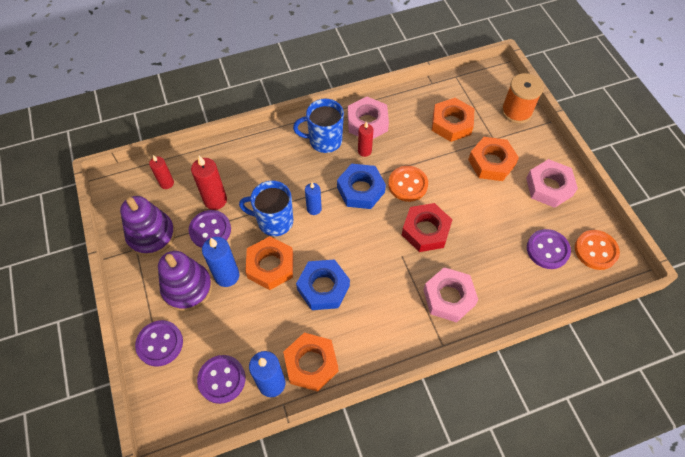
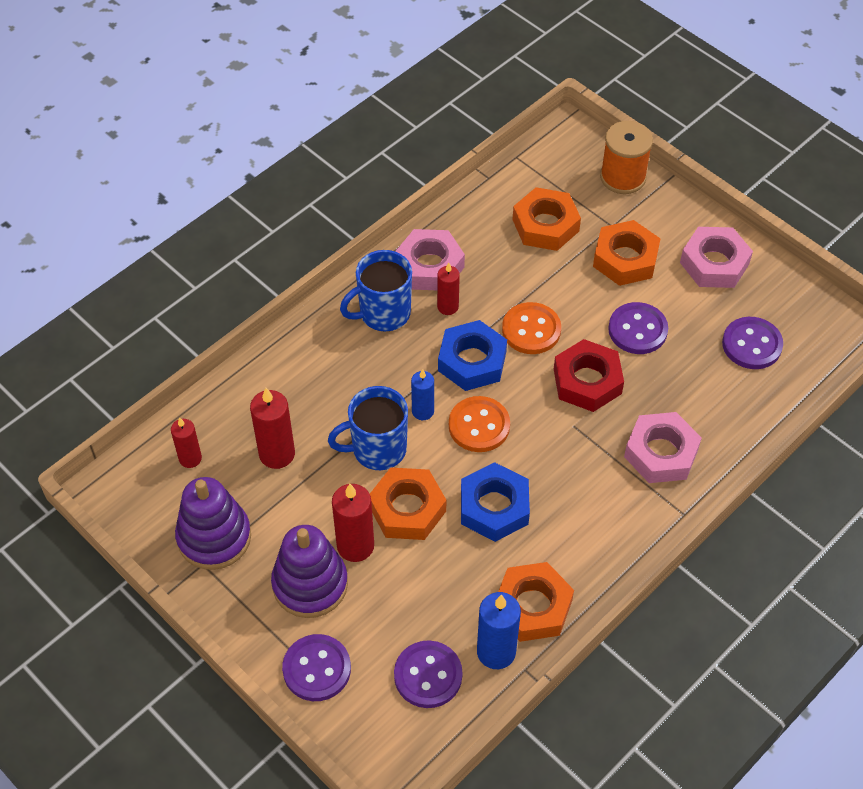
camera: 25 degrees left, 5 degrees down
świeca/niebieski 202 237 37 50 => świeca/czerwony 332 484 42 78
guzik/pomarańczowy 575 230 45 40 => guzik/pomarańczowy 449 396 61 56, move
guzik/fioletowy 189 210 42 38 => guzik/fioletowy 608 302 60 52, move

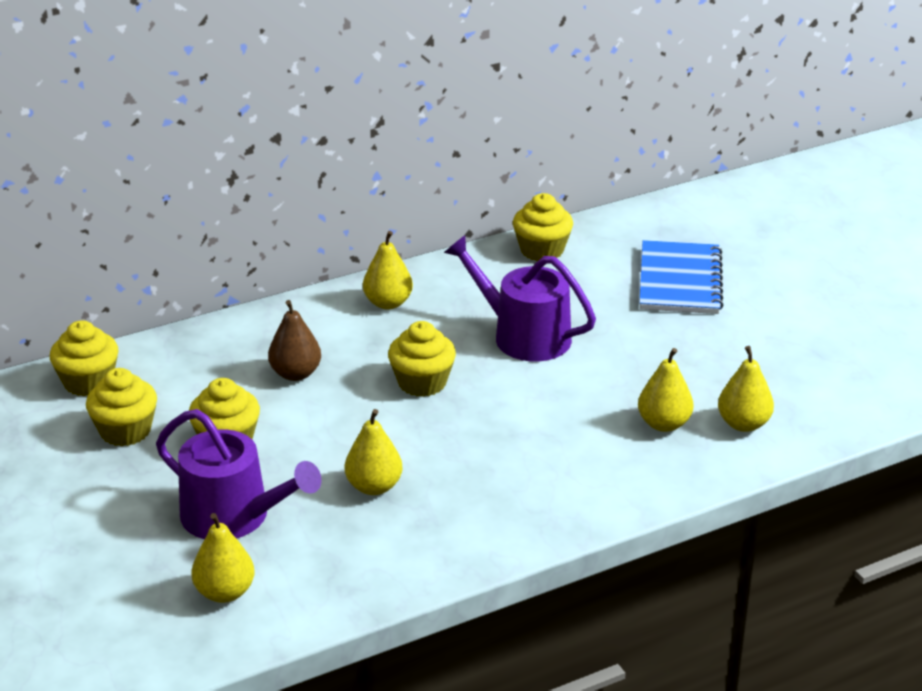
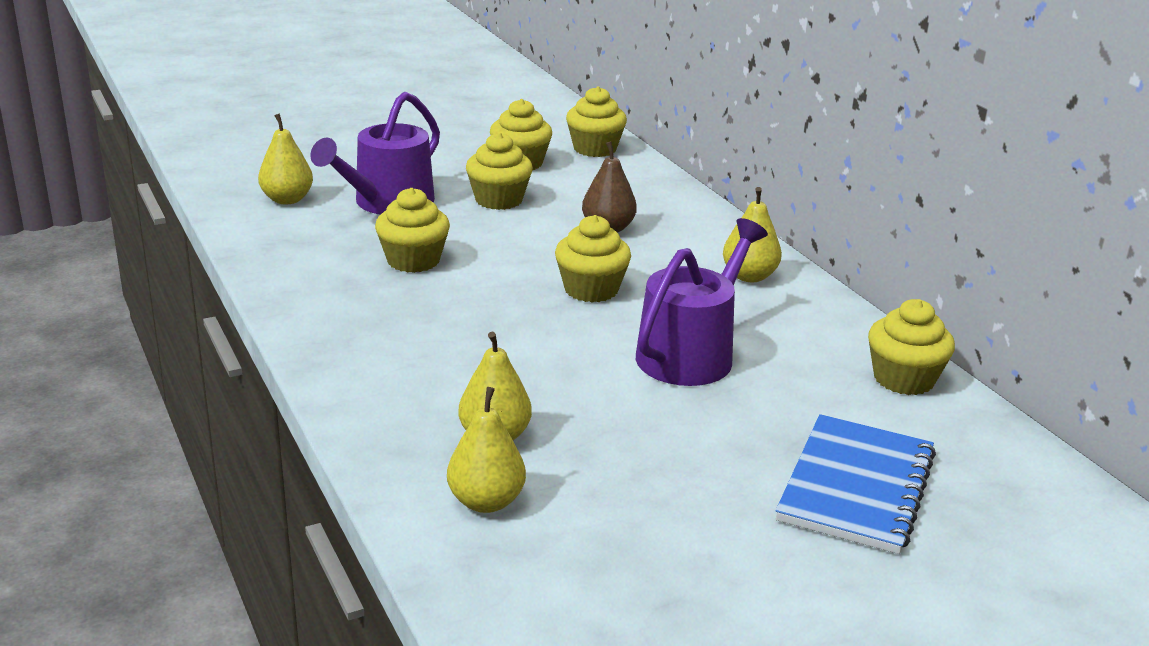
camera: 90 degrees right, 5 degrees down
gruszka/żółty 345 409 58 86 => muffinka/żółty 375 188 75 85
zeszyt/niebieski 639 240 84 74 => zeszyt/niebieski 776 414 160 140, 75 degrees counterclockwise

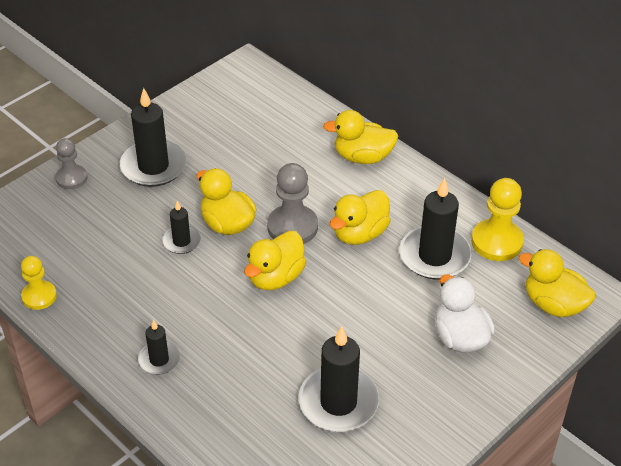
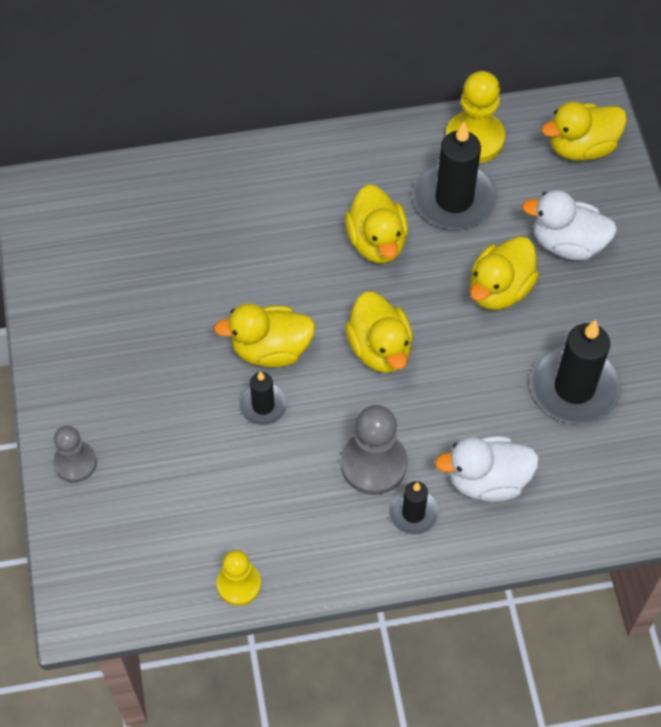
camera: 55 degrees left, 15 degrees up
pionek/szary 267 163 51 81 => pionek/szary 341 405 67 90, move
nothing => kaczka/biały 435 436 104 66
kaczka/żółty 323 110 75 54 => kaczka/żółty 470 236 69 74, move
świeca/czarny 119 88 68 99 => nothing

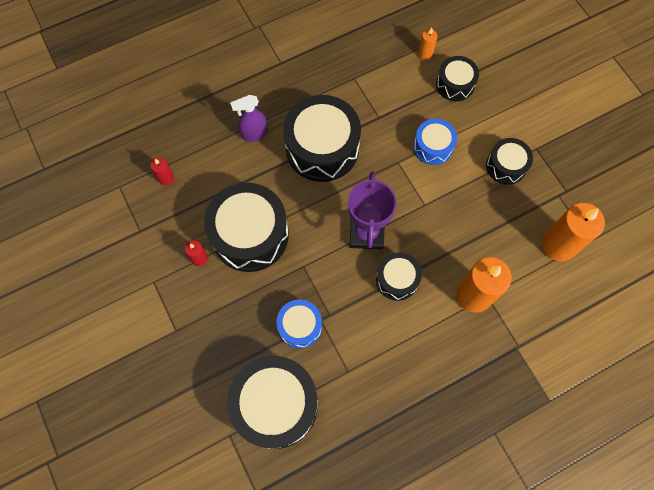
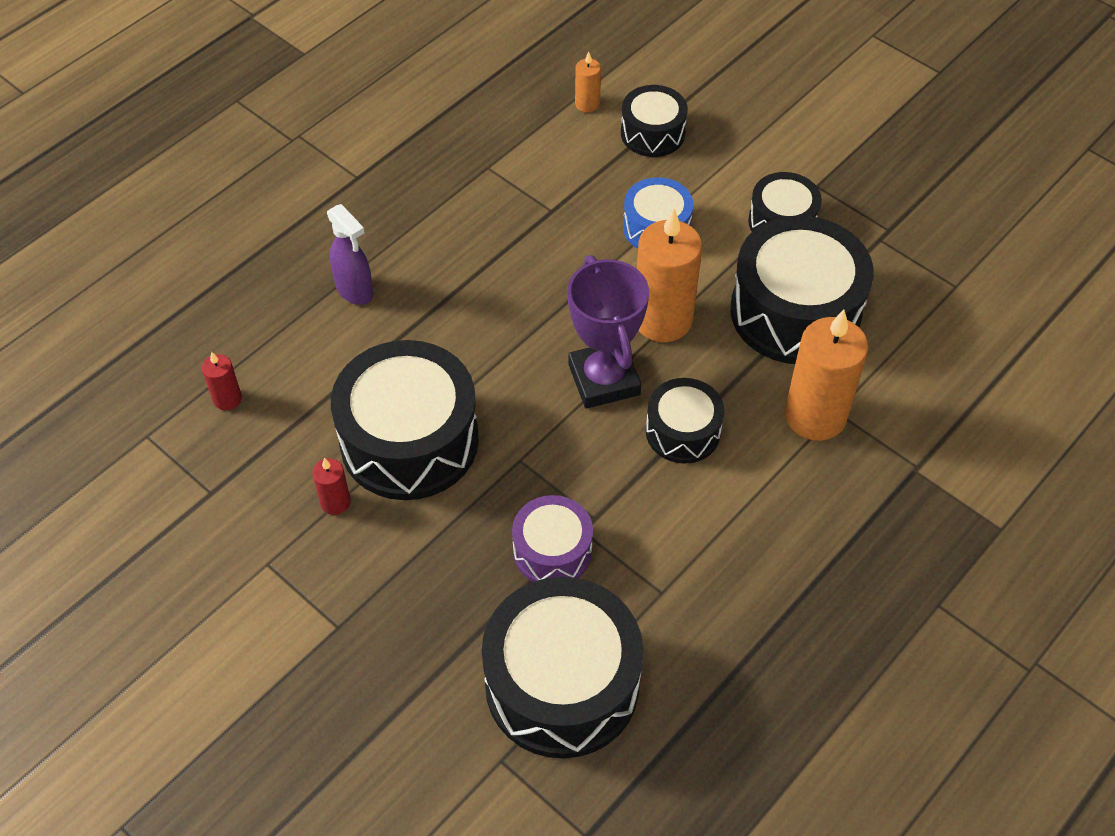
camera: 20 degrees left, 15 degrees down
spryskiwacz/fioletowy 230 95 38 47 => spryskiwacz/fioletowy 327 204 46 101, 90 degrees counterclockwise
bęben/niebieski 276 300 46 48 => bęben/fioletowy 512 495 81 87
świeca/pomarańczowy 542 203 63 58 => świeca/pomarańczowy 637 209 65 133, move
bęben/czarny 283 95 78 87 => bęben/czarny 730 216 144 148, move

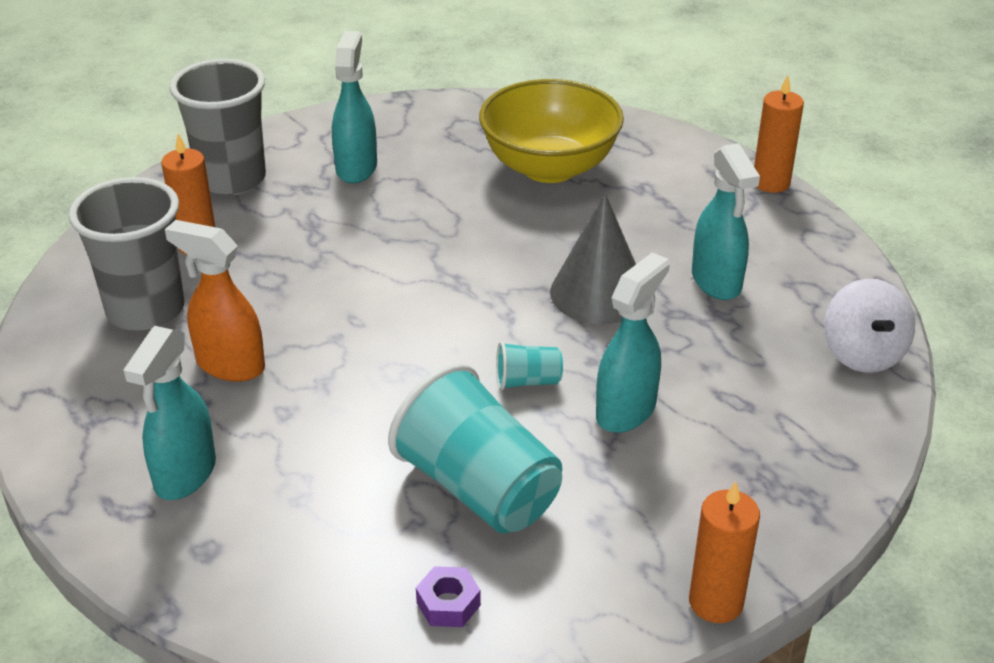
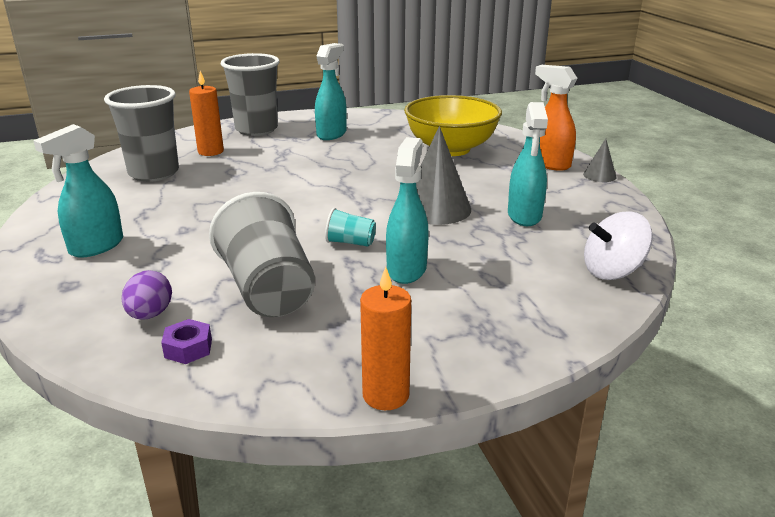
camera: 20 degrees right, 10 degrees down
nothing => jajko/fioletowy 122 270 50 50
szklanka/turkusowy 388 363 174 170 => szklanka/szary 209 192 106 125
spryskiwacz/turkusowy 596 252 74 181 => spryskiwacz/turkusowy 386 137 43 147, 45 degrees counterclockwise
spryskiwacz/pomarańczowy 165 220 100 162 => spryskiwacz/pomarańczowy 535 65 42 106, move
świeca/pomarańczowy 754 75 50 118 => stożek/szary 583 139 34 43
bączek/biały 824 279 91 94 => bączek/biały 584 211 69 69, 60 degrees clockwise

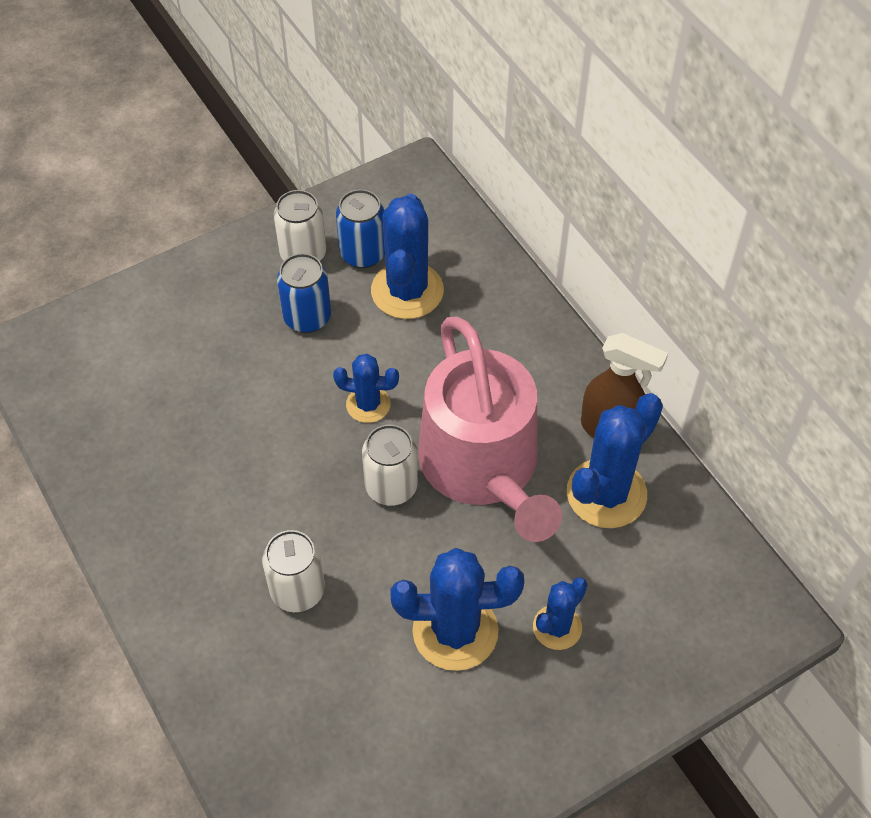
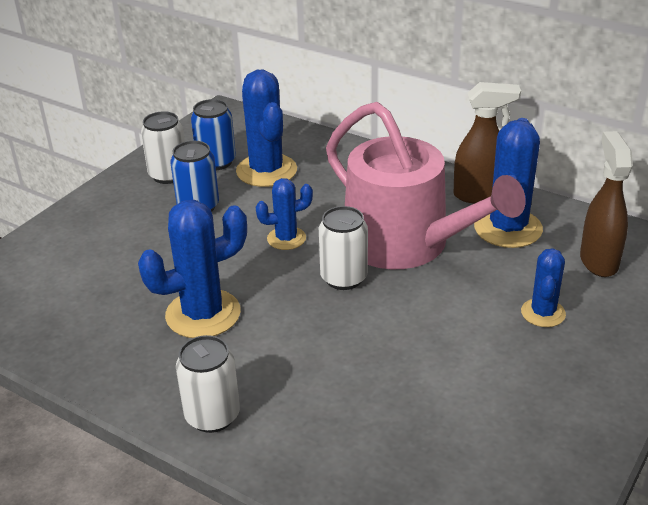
camera: 25 degrees left, 20 degrees down
kaktus/niebieski 390 548 134 123 => kaktus/niebieski 138 200 109 138, move
puszka/biały 262 530 63 82 => puszka/biały 176 335 64 98, move
nothing => spryskiwacz/brązowy 580 131 53 146

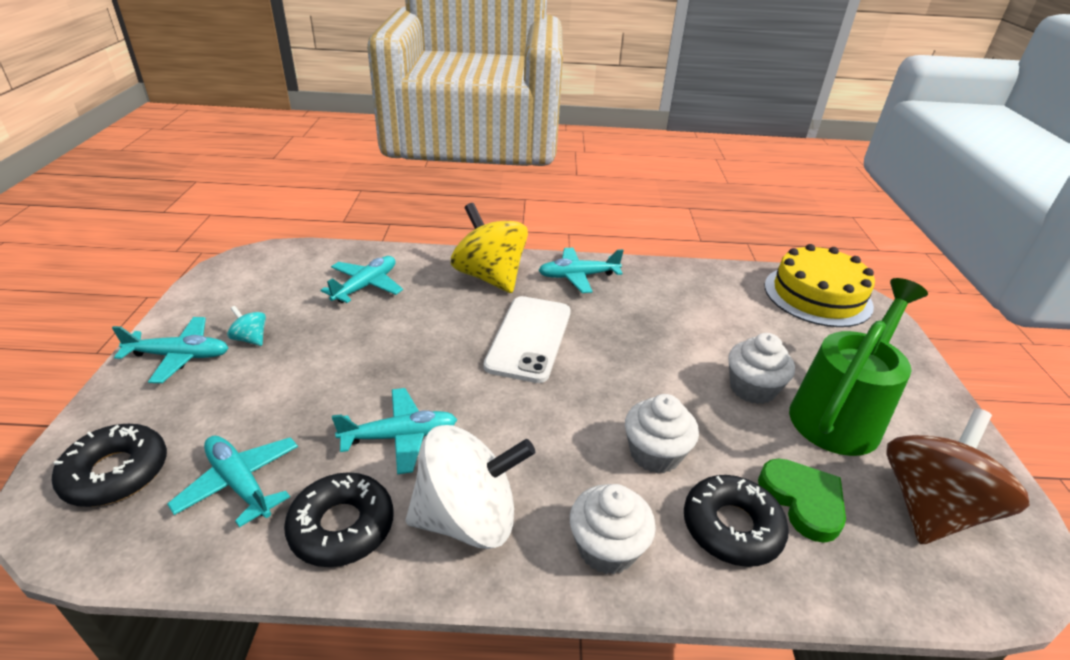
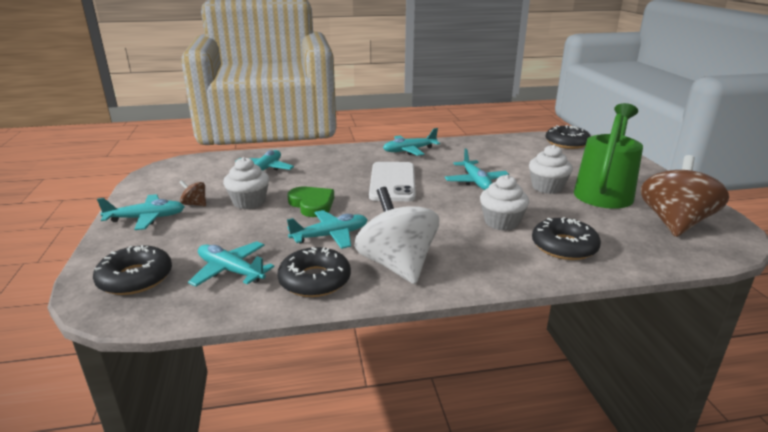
camera: 10 degrees left, 10 degrees down
bączek/turkusowy 227 306 39 40 => bączek/brązowy 179 180 27 26
muffinka/biały 570 484 86 90 => muffinka/biały 223 157 46 52, move
serce/zielony 758 458 88 85 => serce/zielony 287 187 47 30, move
bączek/biały 406 425 129 124 => bączek/biały 354 187 85 97, 90 degrees counterclockwise
nothing => samolot/turkusowy 445 148 64 42
tort/żółty 765 244 110 83 => donut/czarny 546 125 45 24
bączek/żółty 451 203 77 90 => nothing

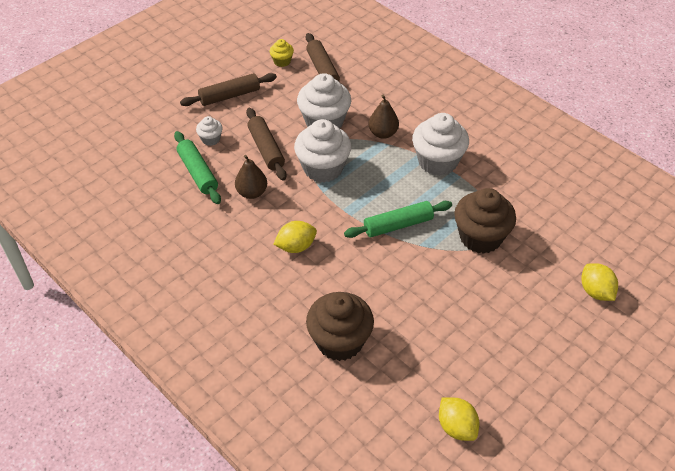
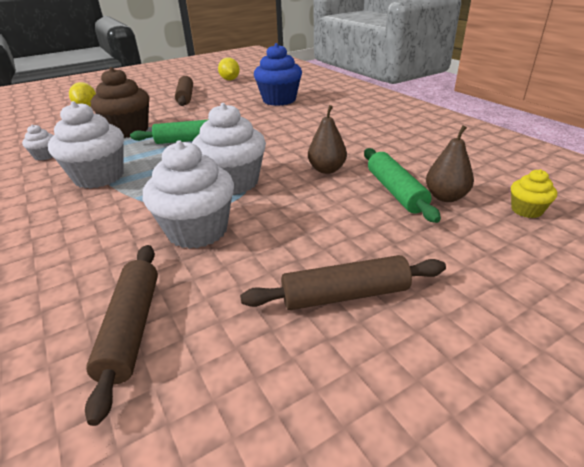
camera: 165 degrees left, 15 degrees down
muffinka/biały 196 116 27 30 => muffinka/biały 22 124 31 37, move
wałek do ciasta/brązowy 246 108 41 73 => wałek do ciasta/brązowy 175 76 18 30, move
muffinka/brązowy 306 292 68 69 => muffinka/niebieski 254 43 48 63
gruszka/brązowy 369 95 30 44 => gruszka/brązowy 426 125 48 77, move
muffinka/żółty 270 39 24 28 => muffinka/żółty 511 169 46 49, move
cytryna/żółty 273 221 44 32 => nothing

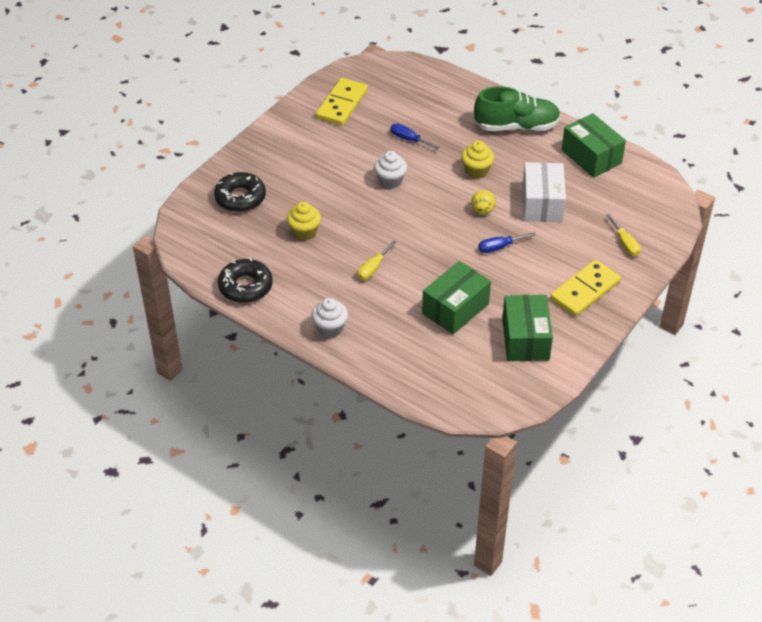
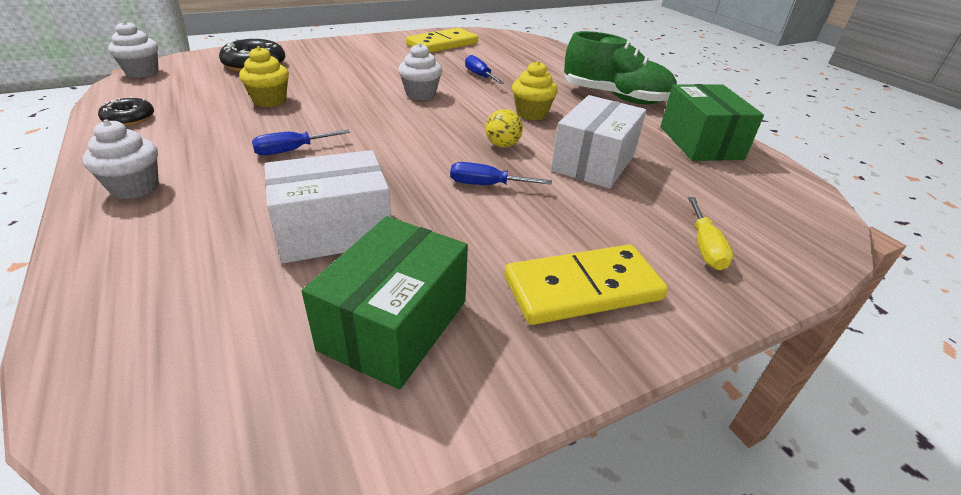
camera: 25 degrees right, 10 degrees down
donut/czarny 218 258 55 45 => donut/czarny 98 96 56 30, x0.61
nothing => muffinka/biały 108 21 51 57
śrubokręt/żółty 358 240 39 40 => śrubokręt/niebieski 252 130 98 26
pudełko/zielony 422 261 69 73 => pudełko/biały 264 150 127 113

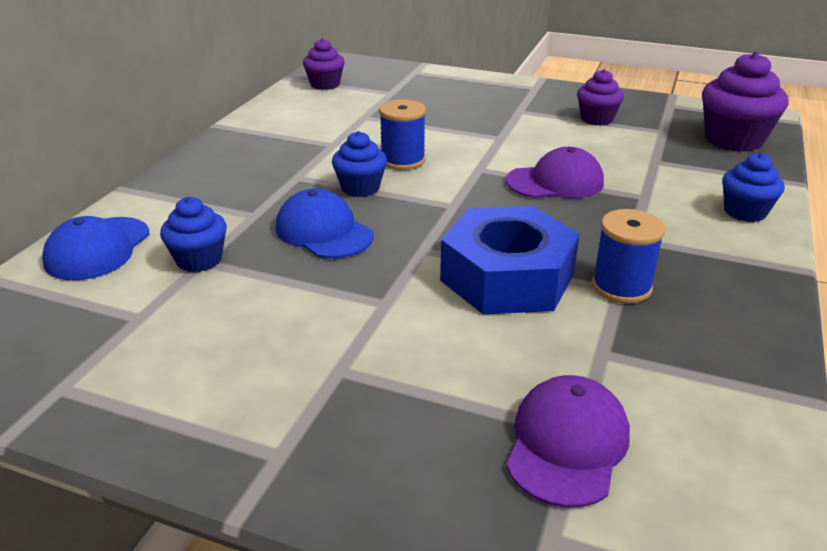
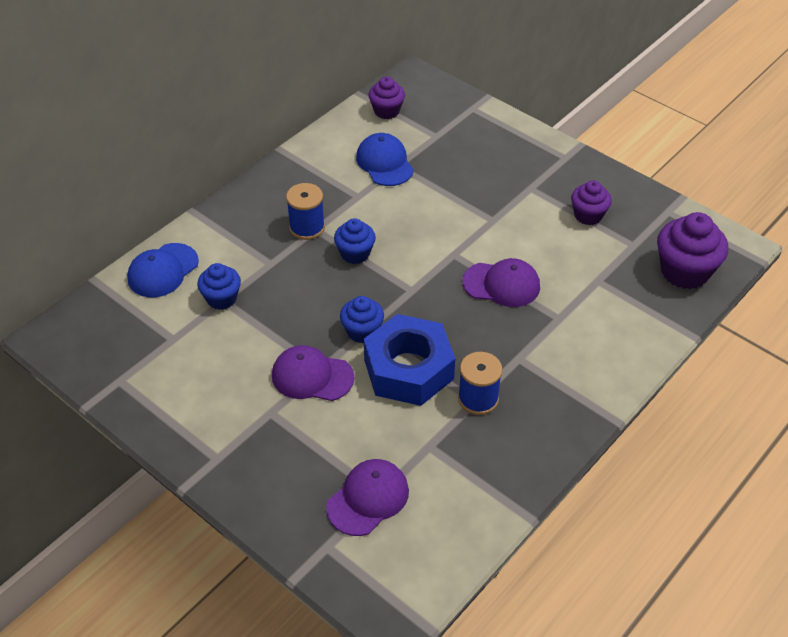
camera: 20 degrees right, 15 degrees up
nothing => czapka/fioletowy 272 345 82 56
szpulka/niebieski 379 99 47 71 => szpulka/niebieski 286 183 39 57, move
muffinka/niebieski 722 153 62 69 => muffinka/niebieski 340 296 44 47, move
czapka/niebieski 276 189 98 70 => czapka/niebieski 356 133 58 53, move

